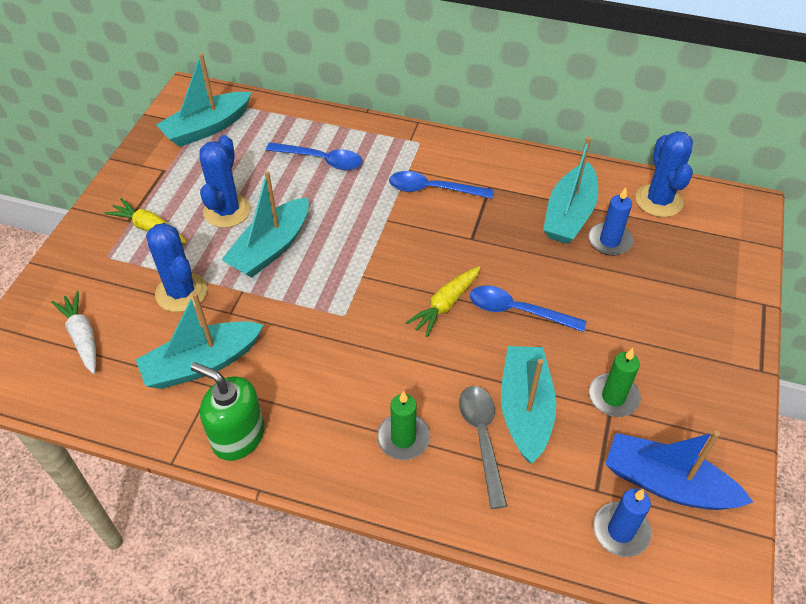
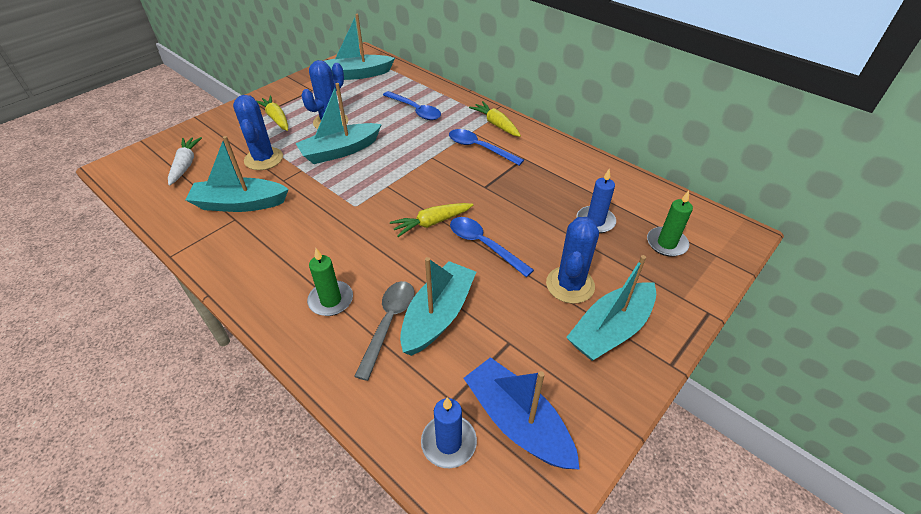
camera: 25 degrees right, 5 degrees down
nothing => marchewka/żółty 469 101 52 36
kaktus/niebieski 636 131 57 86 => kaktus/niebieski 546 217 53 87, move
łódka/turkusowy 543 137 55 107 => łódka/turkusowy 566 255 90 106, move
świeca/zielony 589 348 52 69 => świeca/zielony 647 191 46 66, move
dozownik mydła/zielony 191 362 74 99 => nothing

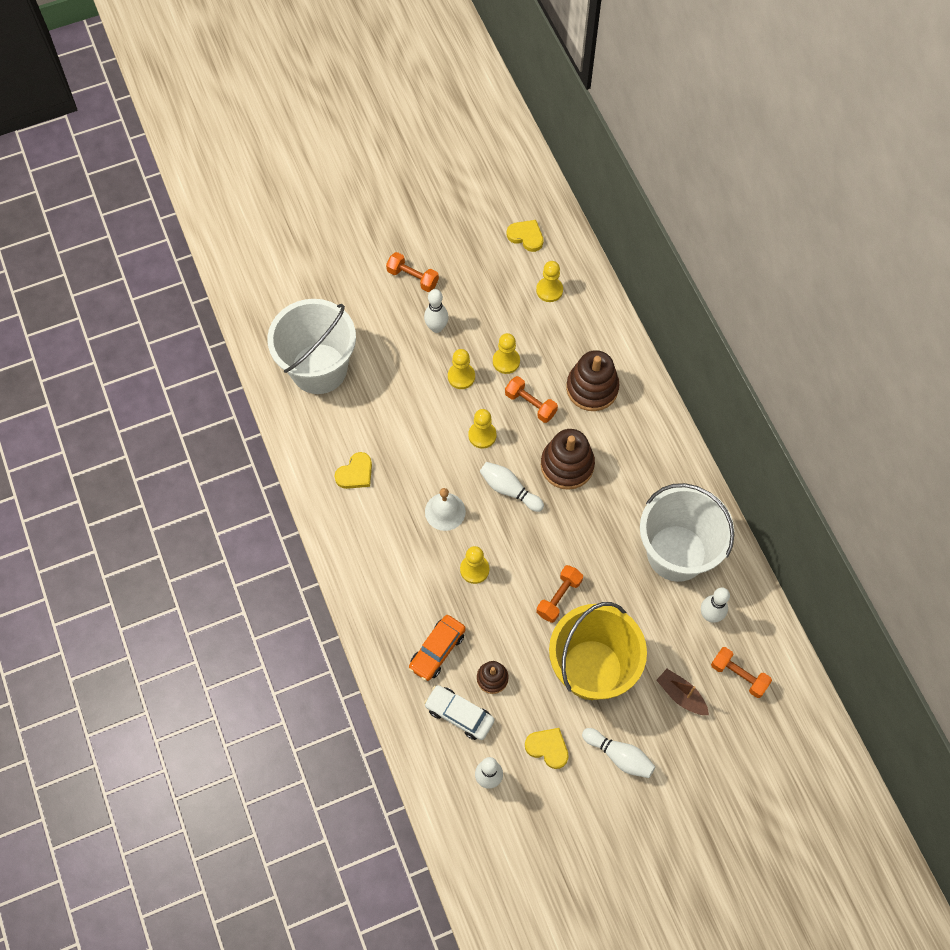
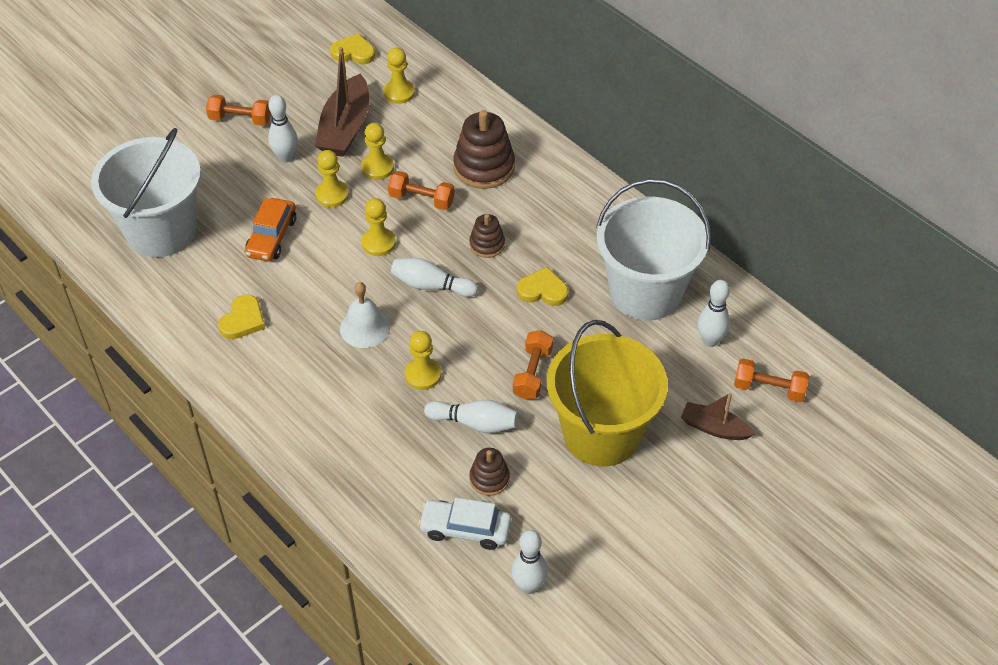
camera: 20 degrees left, 15 degrees down
samochód/pomarańczowy 409 615 57 66 => samochód/pomarańczowy 245 198 51 64, move
nothing => łódka/brązowy 315 47 54 110
kręgiel/biały 582 728 74 50 => kręgiel/biały 424 400 94 33, move
zabawka nakładanka/brązowy 541 429 54 61 => zabawka nakładanka/brązowy 469 214 36 44, x0.55
serce/żółty 525 728 44 41 => serce/żółty 517 267 51 39, move

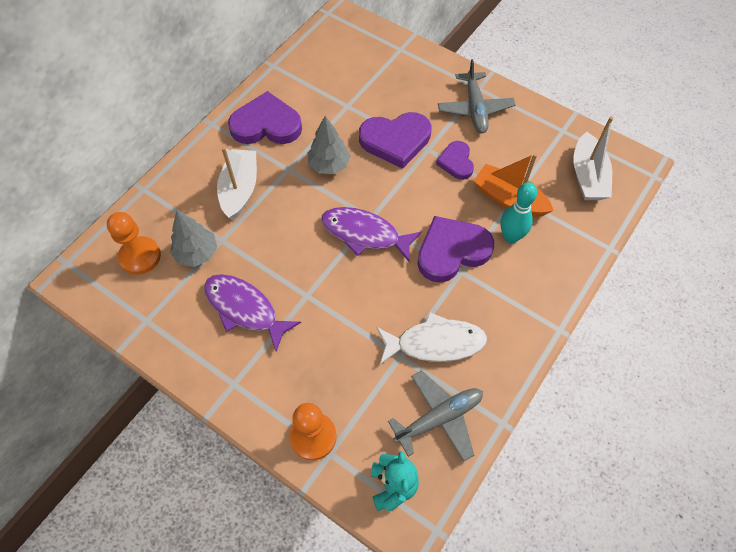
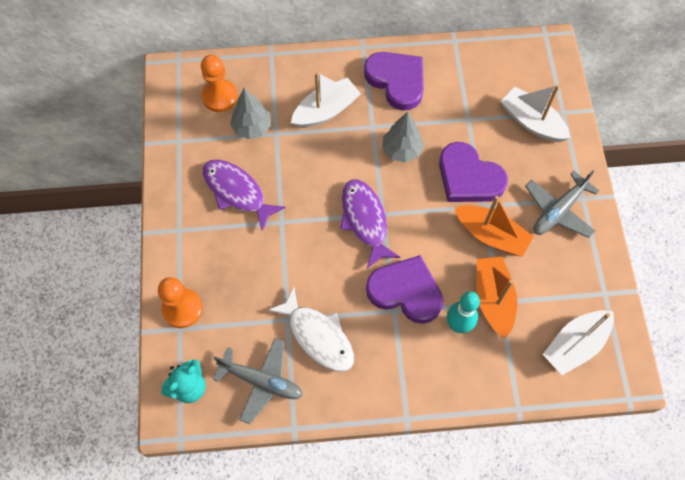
camera: 50 degrees right, 5 degrees up
ryba/fioletowy 204 274 97 78 => ryba/fioletowy 203 160 83 71, 45 degrees counterclockwise
serce/fioletowy 436 141 38 39 => łódka/pomarańczowy 454 196 80 61
nothing => łódka/biały 501 85 69 57

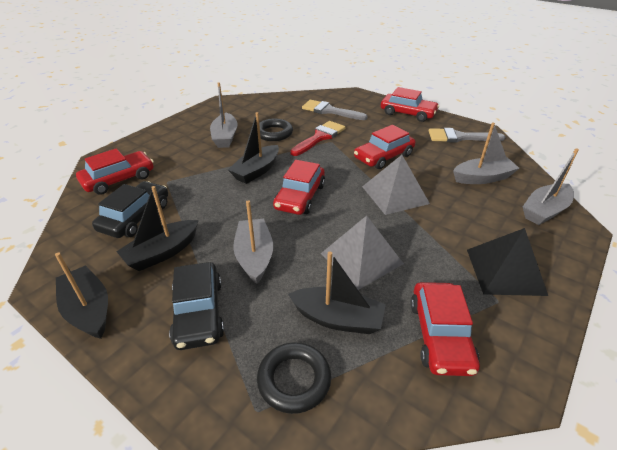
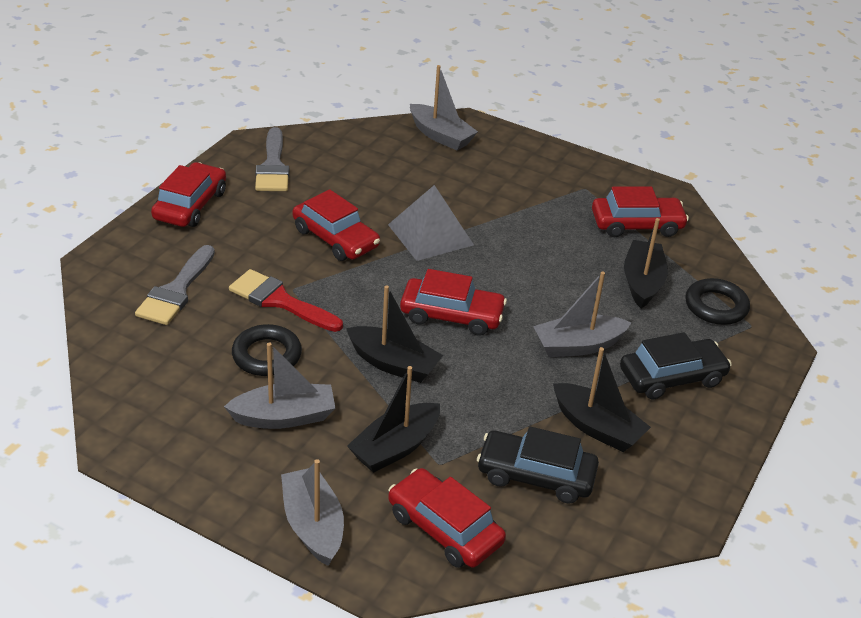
camera: 100 degrees left, 0 degrees up
łódka/szary 453 122 67 62 => łódka/szary 281 459 63 107, move
łódka/czarny 55 252 53 87 => łódka/czarny 347 366 93 107, move
piramida/szary 321 216 83 74 => nothing
piramida/czarny 467 228 81 68 => nothing

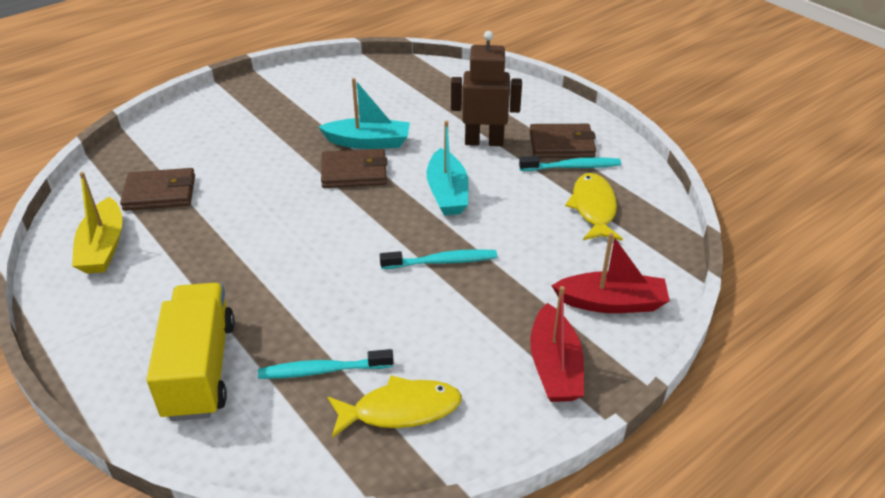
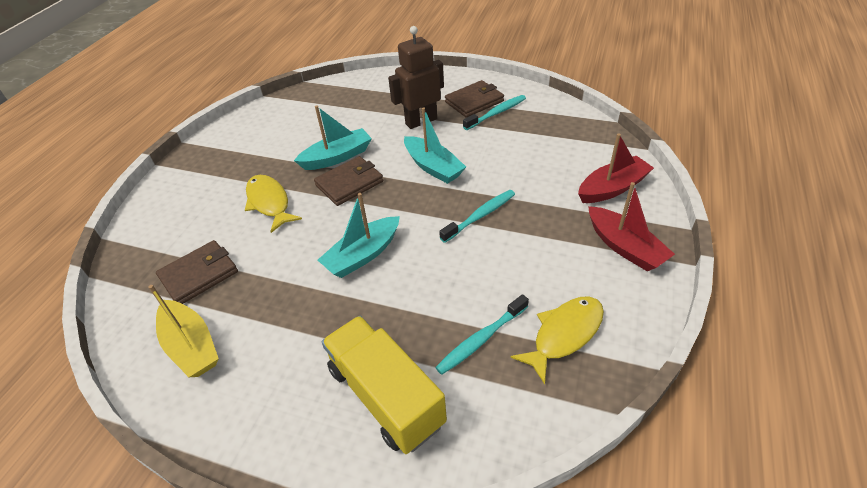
camera: 30 degrees left, 5 degrees up
ryba/żółty 565 173 58 68 => ryba/żółty 245 175 57 58, move
nothing => łódka/turkusowy 318 193 82 85

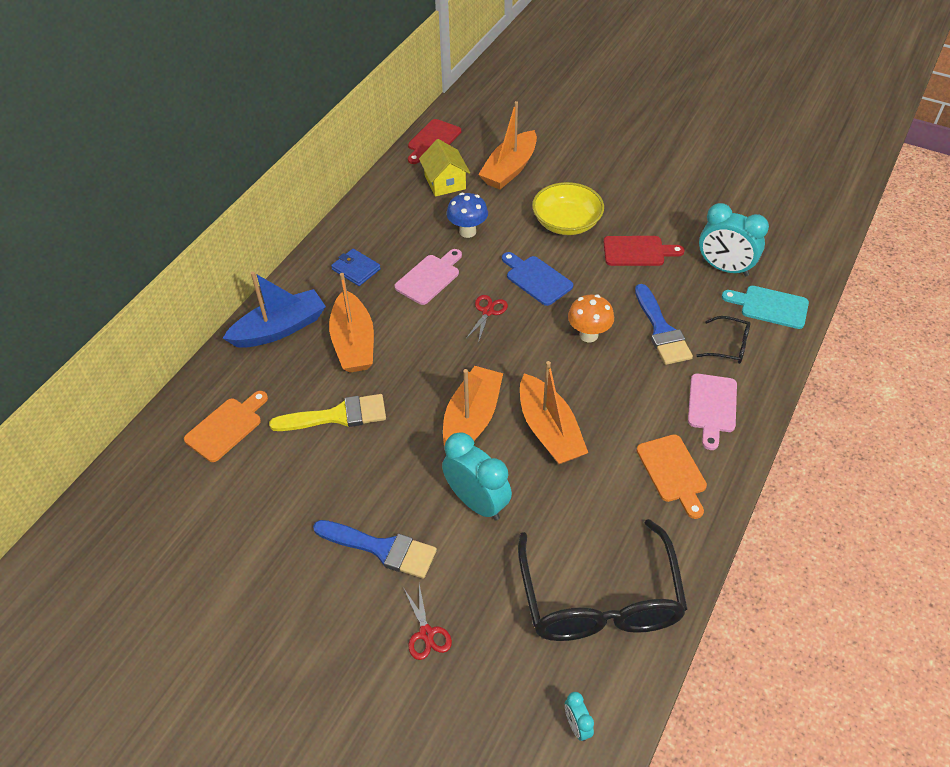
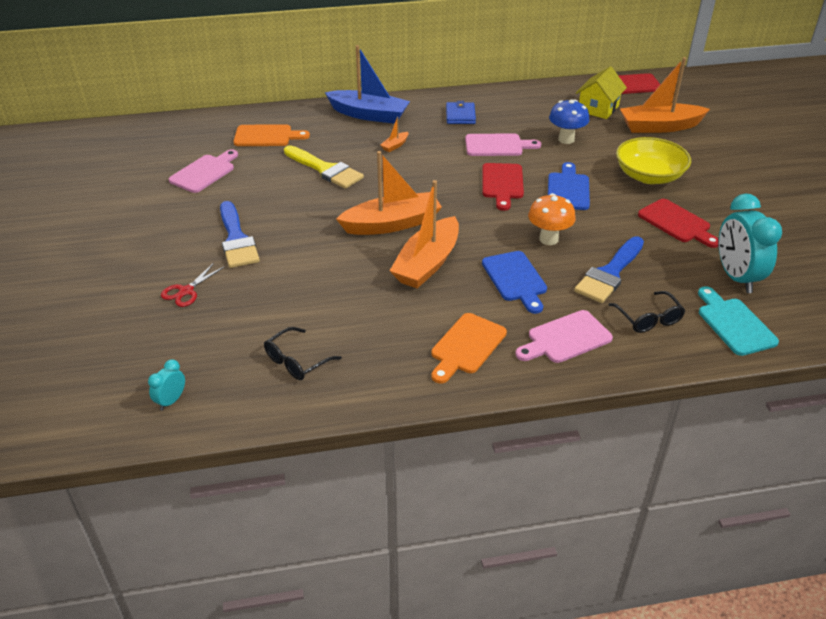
camera: 50 degrees right, 10 degrees down
nothing => deska do krojenia/różowy 169 149 69 44
okulary/czarny 518 519 169 122 => okulary/czarny 264 327 78 53, x0.43
łódka/pomarańczowy 329 273 45 100 => łódka/pomarańczowy 381 117 27 35, x0.41
nożyczki/czerwony 466 295 42 48 => deska do krojenia/czerwony 482 163 42 48
nothing => deska do krojenia/niebieski 482 251 65 63
budzik/turkusowy 442 432 70 89 => nothing

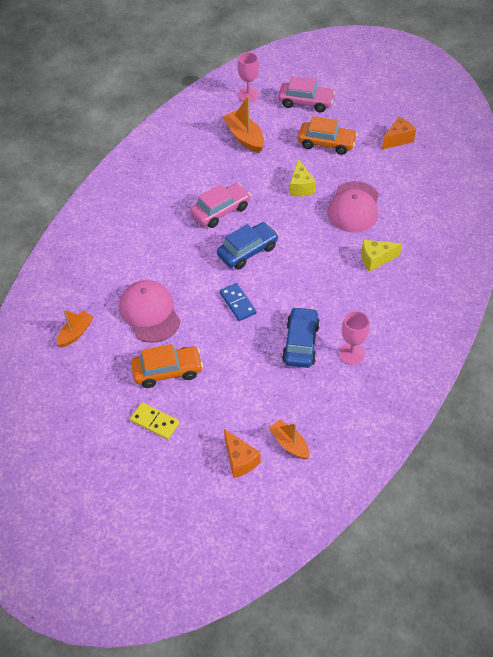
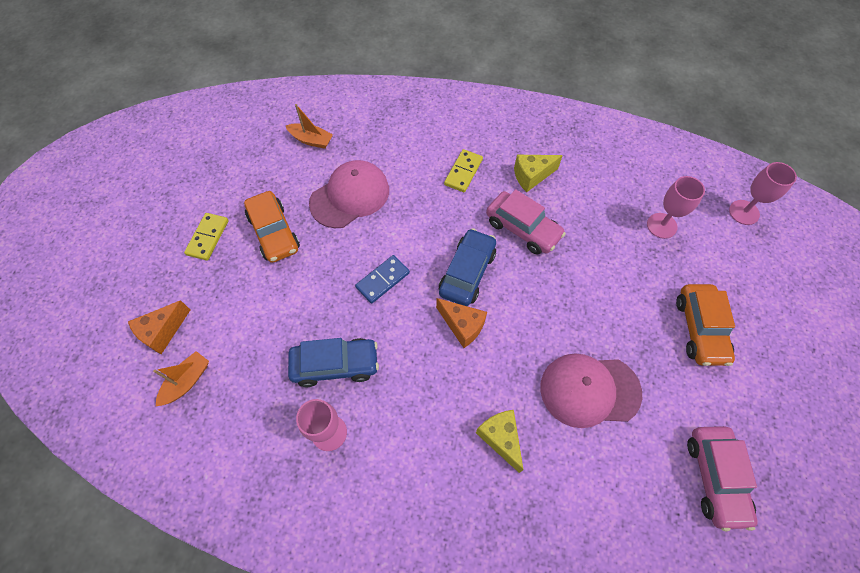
camera: 75 degrees right, 10 degrees up
ser/pomarańczowy 382 117 34 32 => ser/pomarańczowy 436 298 51 50, move
samochód/niebieski 217 222 62 48 => samochód/niebieski 439 228 57 78, 105 degrees counterclockwise
nothing => kostka domina/żółty 444 149 39 43
ser/żółty 289 159 27 38 => ser/żółty 514 155 49 37, move
łódka/pomarańczowy 222 96 42 57 => kielich/różowy 647 176 58 63
samochód/różowy 278 76 57 36 => samochód/różowy 687 426 70 106, move

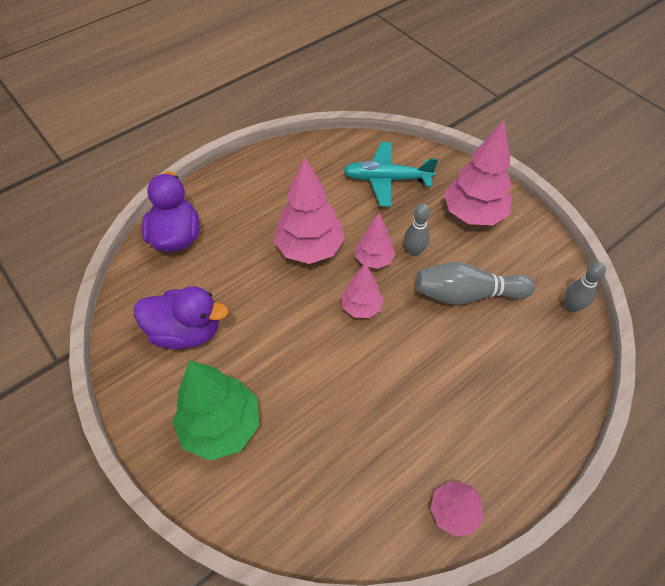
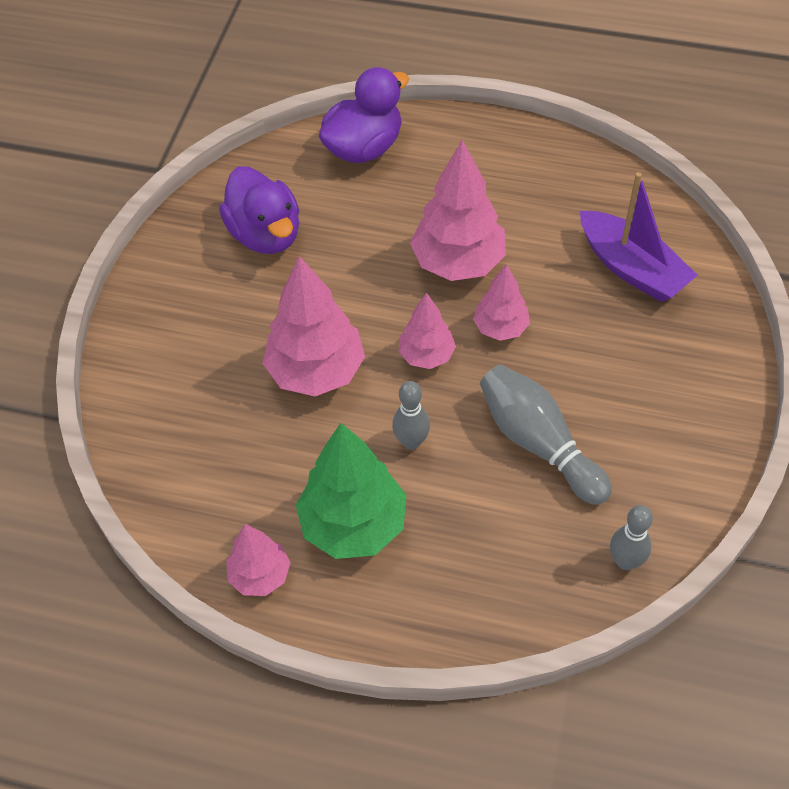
camera: 55 degrees right, 0 degrees up
drzewko/różowy 444 120 68 105 => drzewko/różowy 262 256 103 140, move
drzewko/zielony 172 360 87 101 => drzewko/zielony 296 423 110 136, move
kręgiel/szary 404 203 26 53 => kręgiel/szary 392 381 38 69, move
samolot/turkusowy 343 142 95 65 => łódka/fioletowy 580 172 118 130

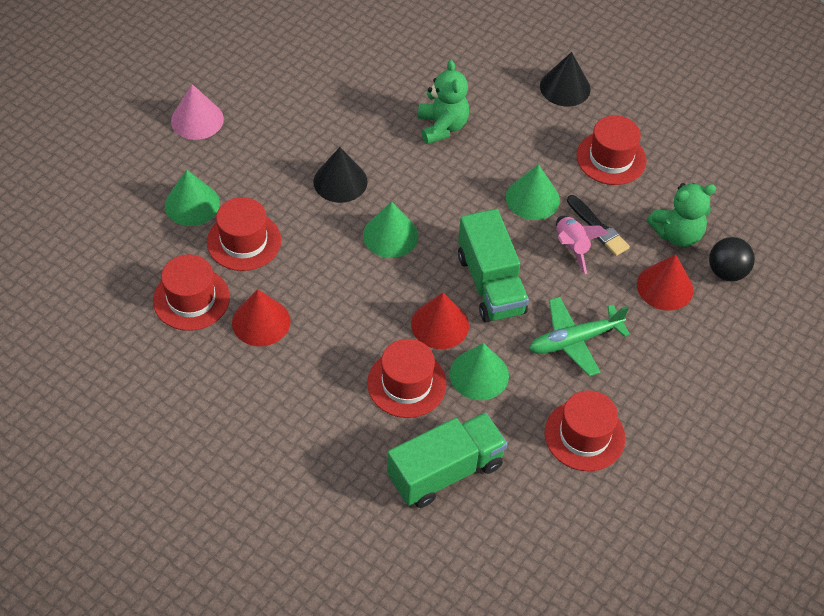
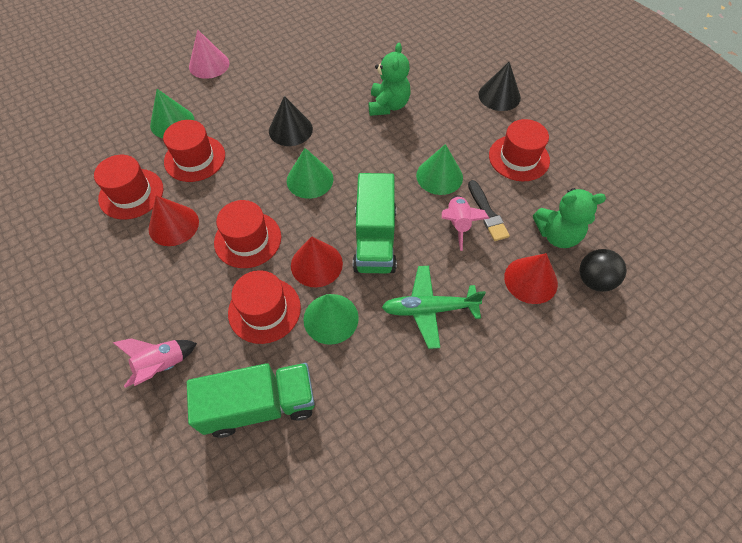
camera: 20 degrees right, 5 degrees up
nothing => rakieta/różowy 113 338 84 50
kapelusz/czerwony 545 390 80 81 => kapelusz/czerwony 214 200 67 68, move

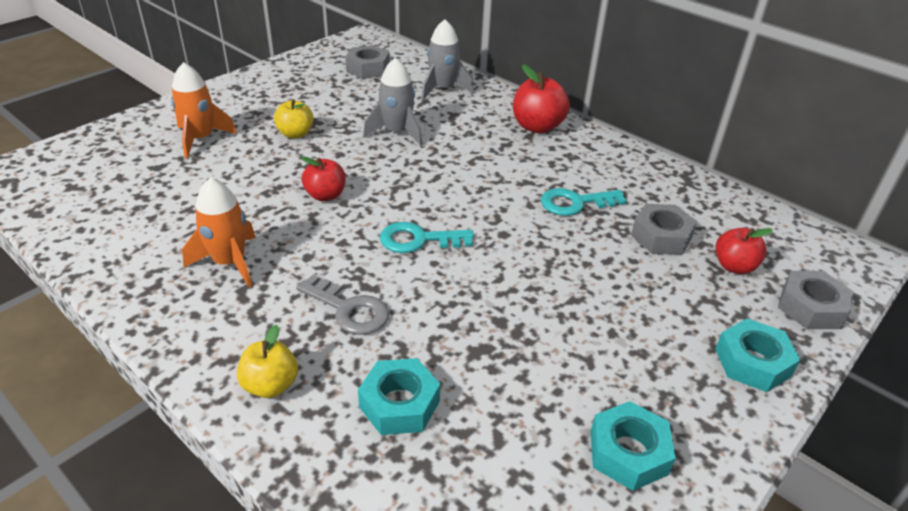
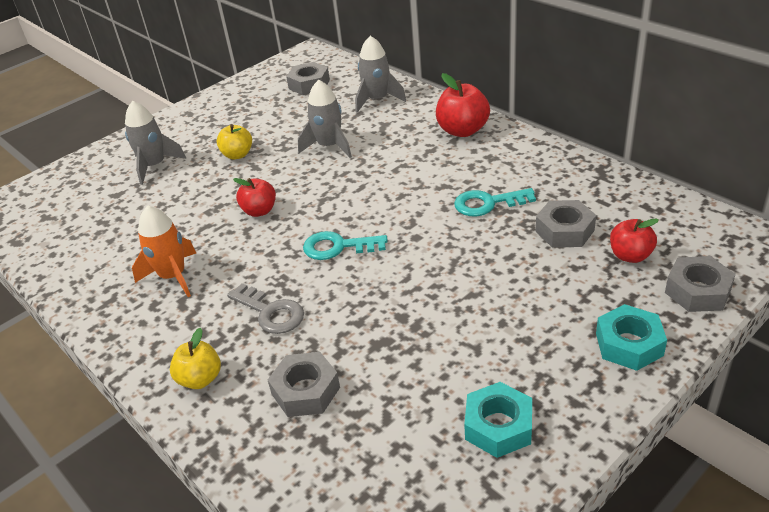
camera: 10 degrees right, 0 degrees up
rakieta/pomarańczowy 171 62 66 96 => rakieta/szary 125 101 61 84
nakrętka/turkusowy 358 358 82 77 => nakrętka/szary 267 352 73 65

